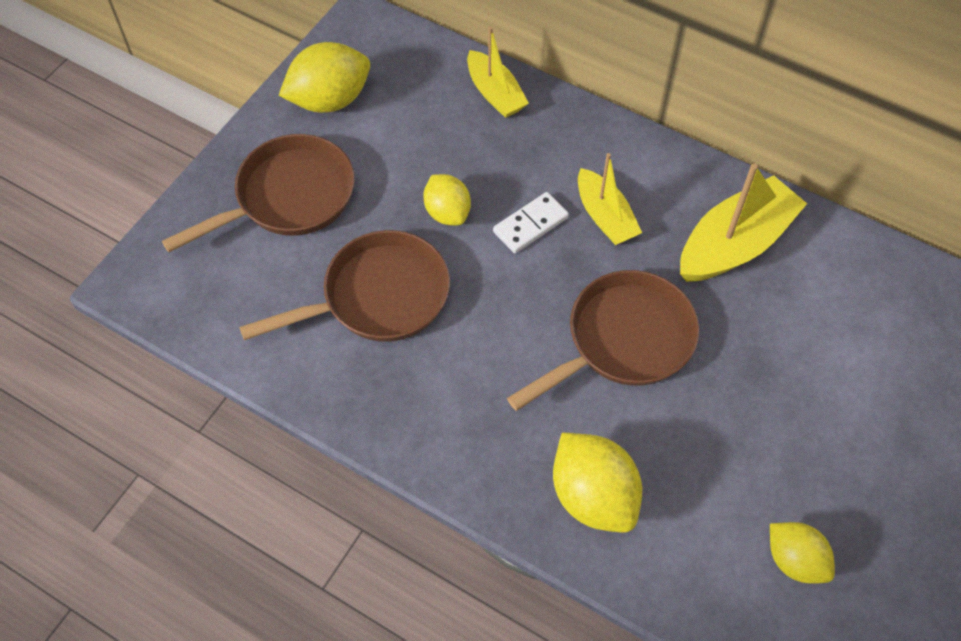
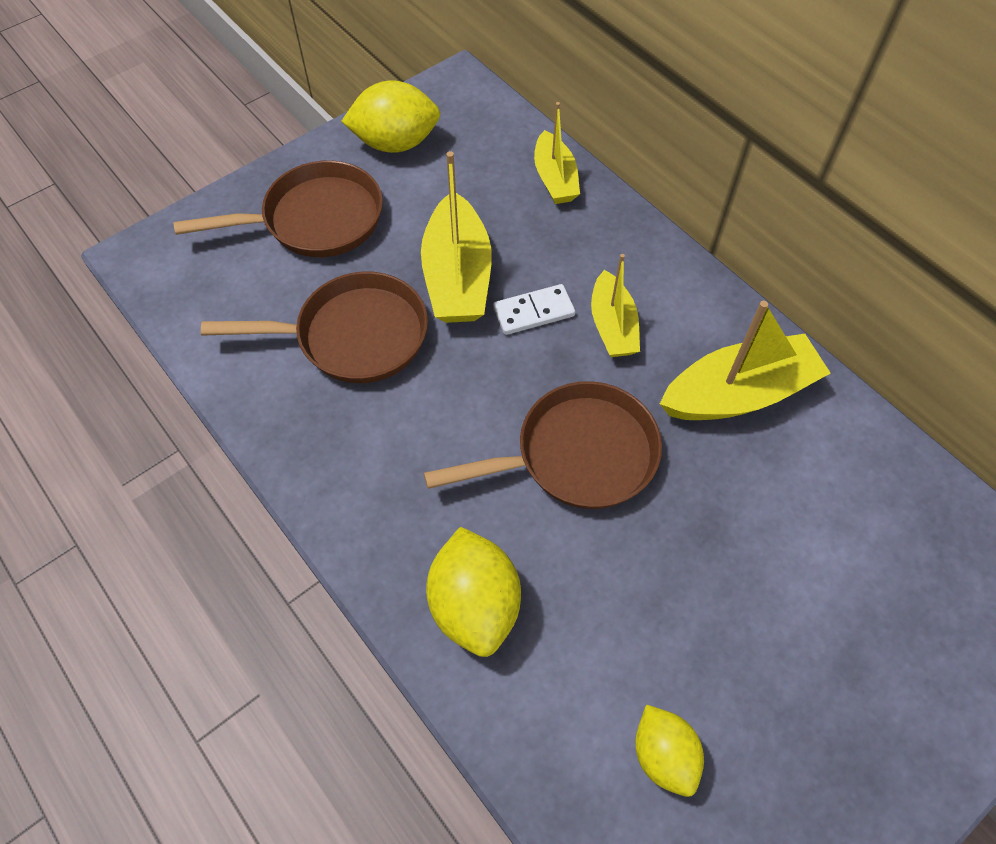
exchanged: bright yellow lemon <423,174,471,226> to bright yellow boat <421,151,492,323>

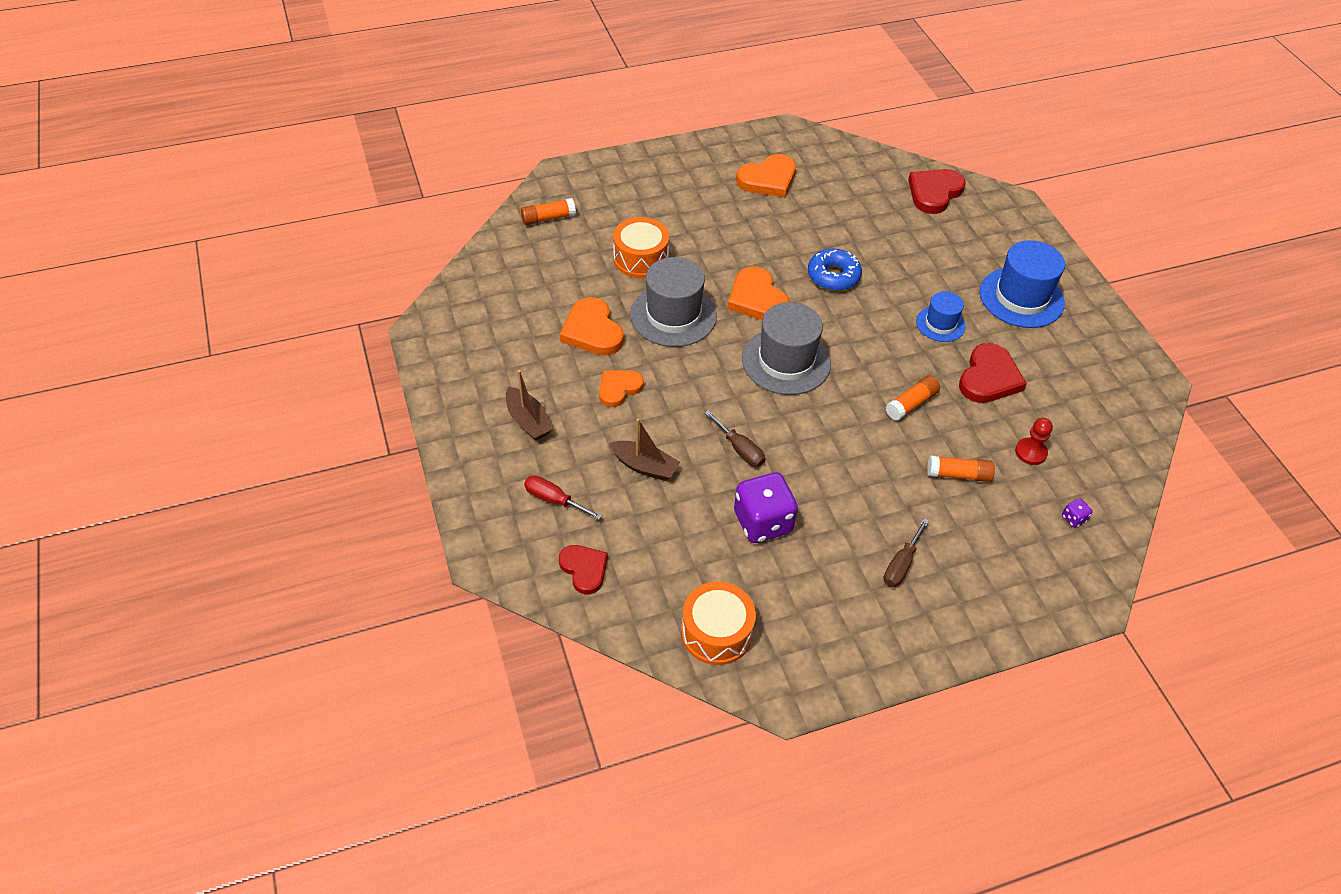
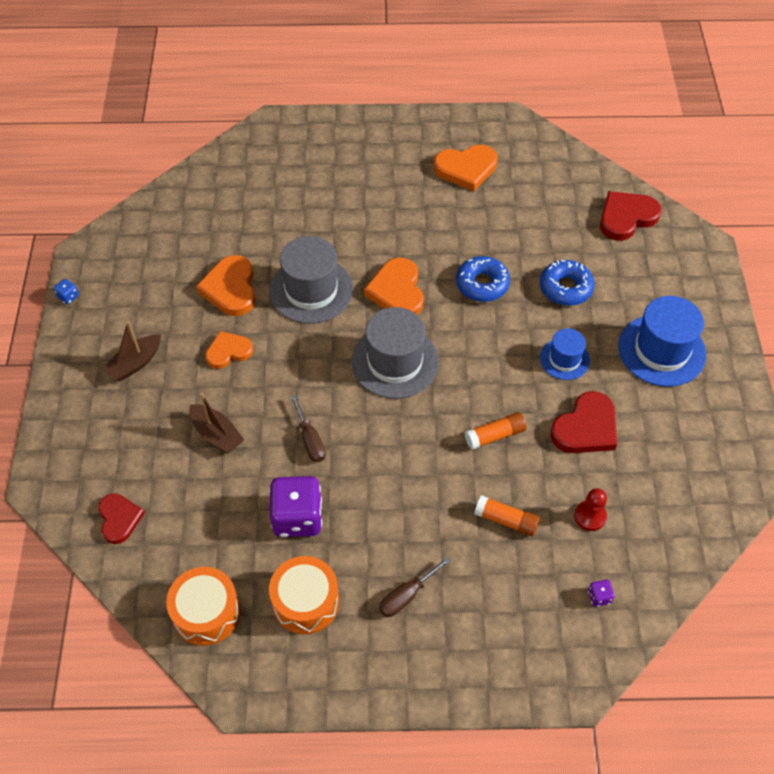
missing: orange-coloured stick of glue <521,198,576,225>; red hand screwdriver <524,476,602,520>
appeared: blue doughnut <540,260,594,306>; blue game die <54,279,79,304>
relocated: orange-coloured drum <613,217,669,278> to <269,556,339,634>
spun: russet boat <506,370,553,441> = <102,321,161,382> 60 degrees clockwise

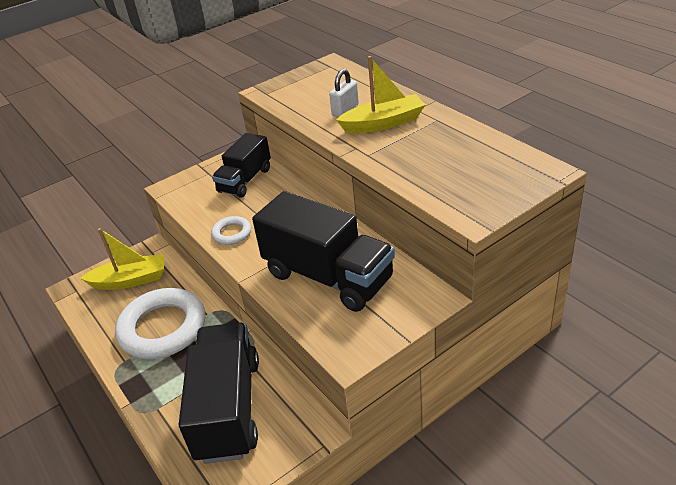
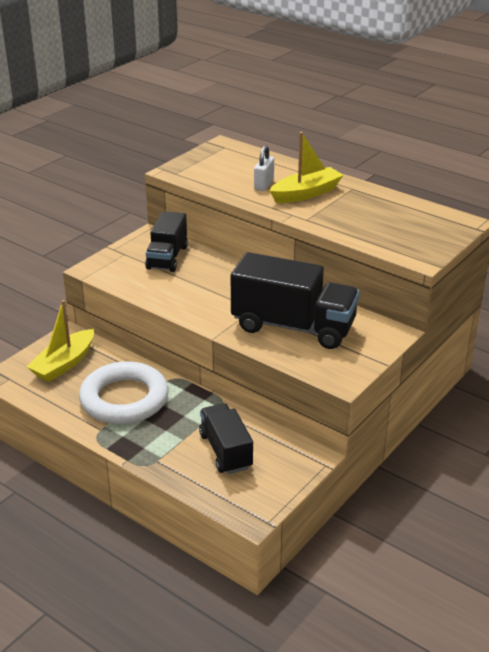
missing: white ring <211,216,251,245>
spun: bright yellow boat <80,228,164,290> = <27,300,94,382> 150 degrees clockwise
size: jet-black lorry <179,322,259,464> = <199,403,253,474> x0.61

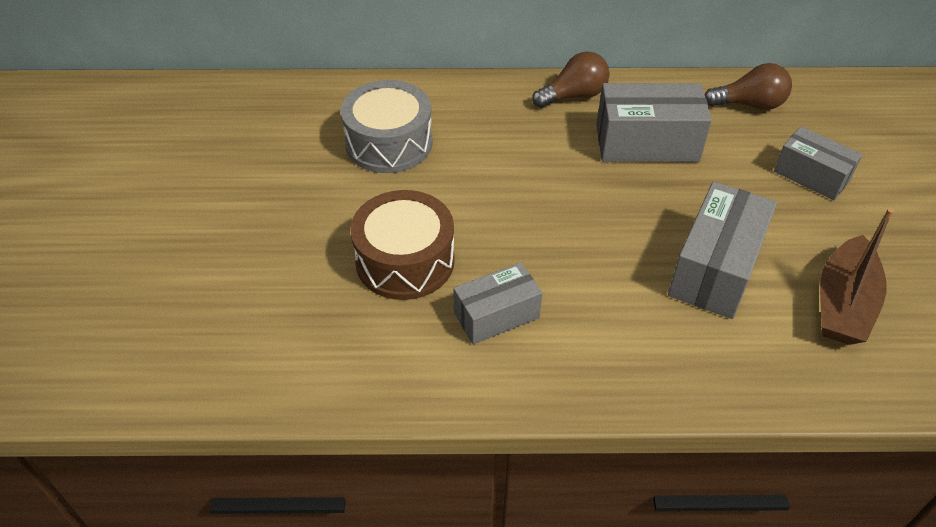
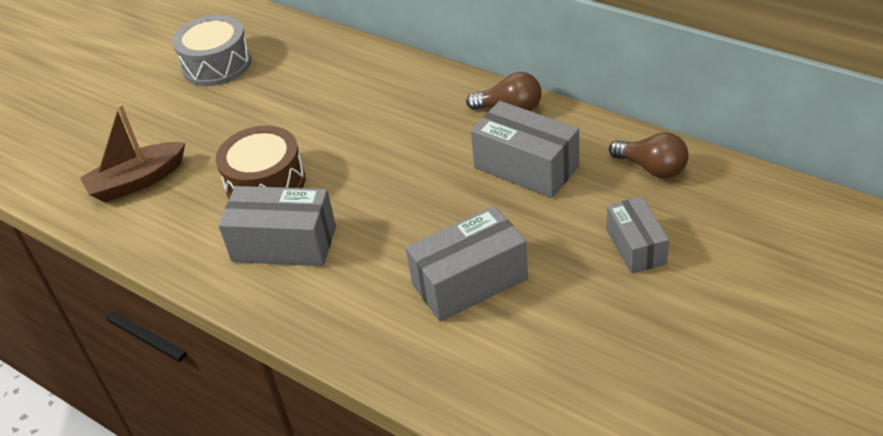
relocated: grey drum <341,80,433,173> to <172,15,251,86>; russet boat <820,208,894,345> to <80,104,185,202>
size: grey parcel <453,262,542,344> = <218,186,336,266> x1.55

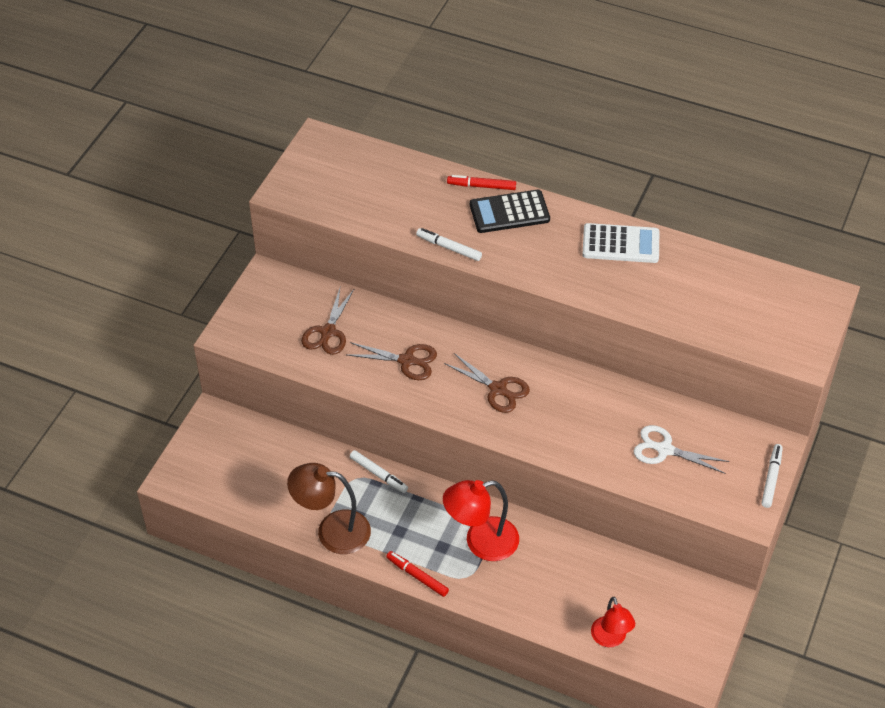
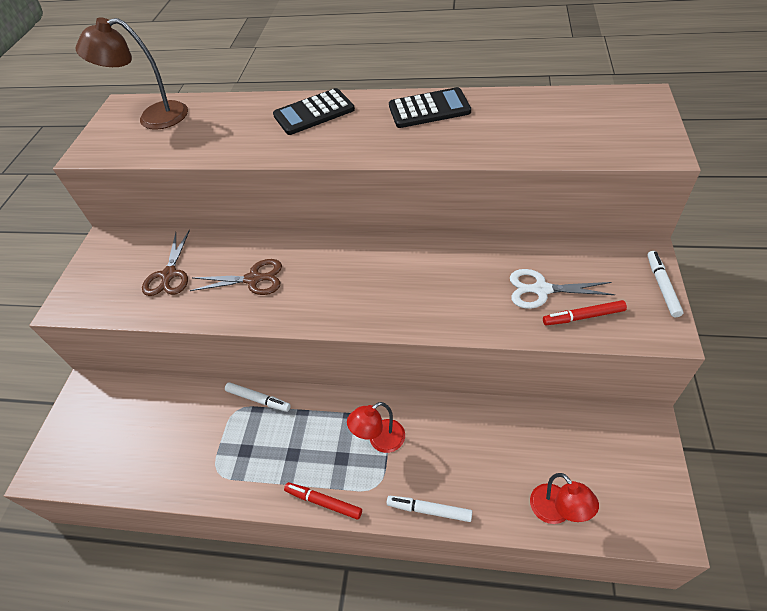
missing: russet scissors <444,353,530,413>
relocated: red marker pen <447,175,516,190> to <543,300,627,325>; white marker pen <416,228,482,261> to <387,496,472,522>; russet reading lamp <287,463,371,554> to <75,17,188,130>
colour: white adding machine <582,223,659,263> to jet-black adding machine <389,87,471,128>
size: red reading lamp <443,480,519,561> = <347,402,405,453> x0.64

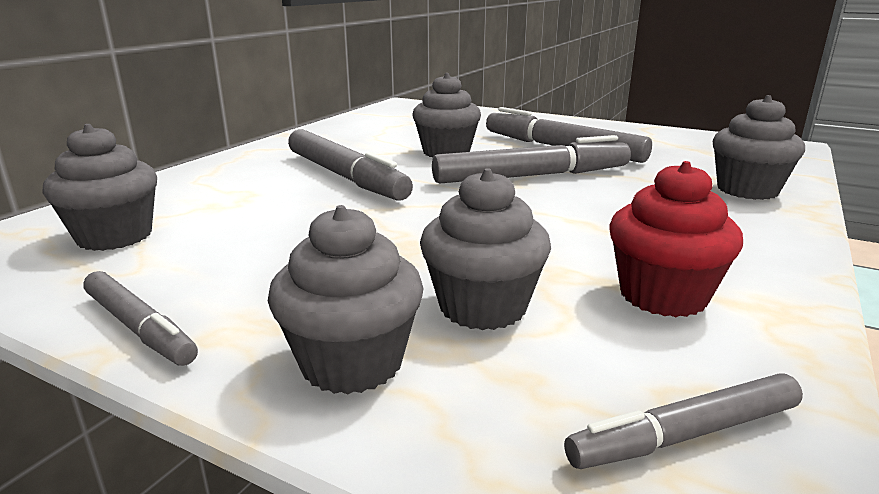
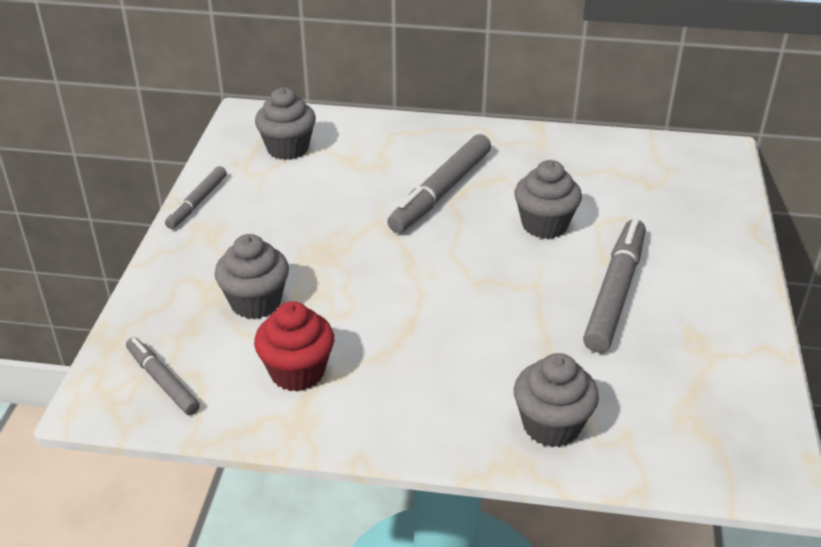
missing: grey marker pen <432,135,631,183>; grey muffin <268,205,424,395>

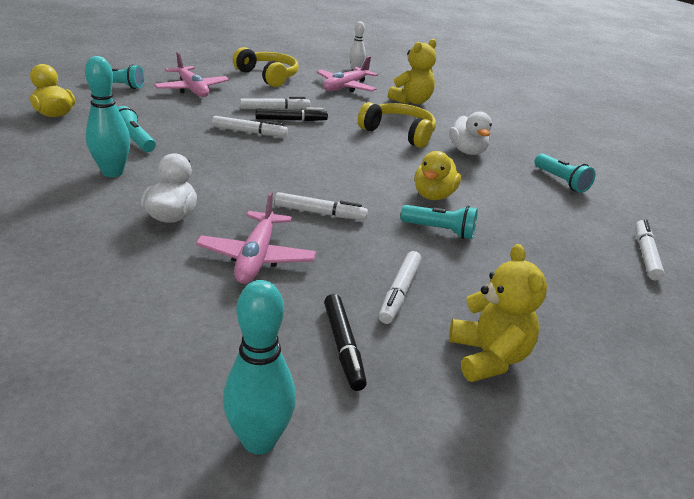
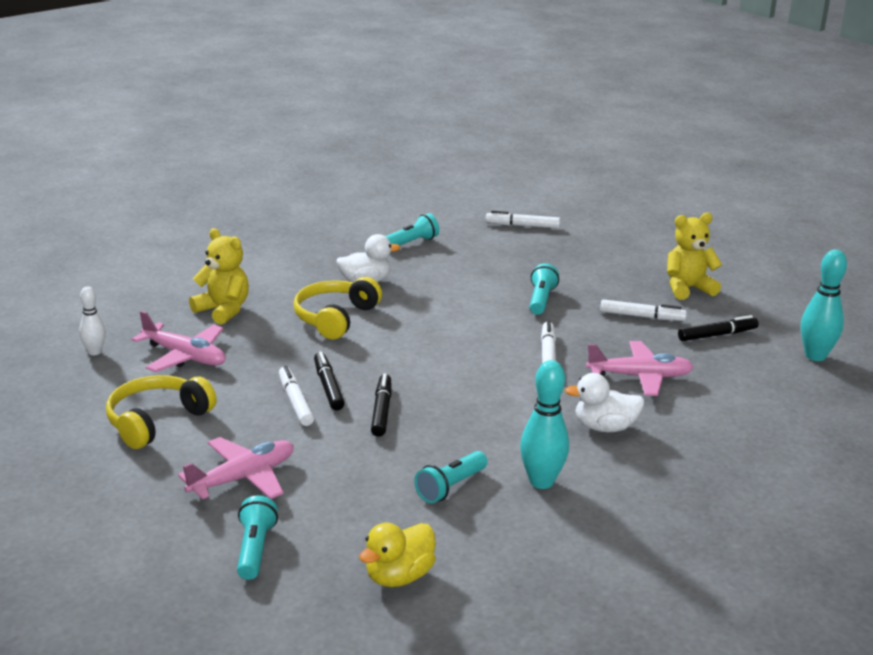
missing: bright yellow toy duck <414,151,461,200>
colour: white marker pen <212,116,288,137> to jet-black marker pen <371,373,392,437>

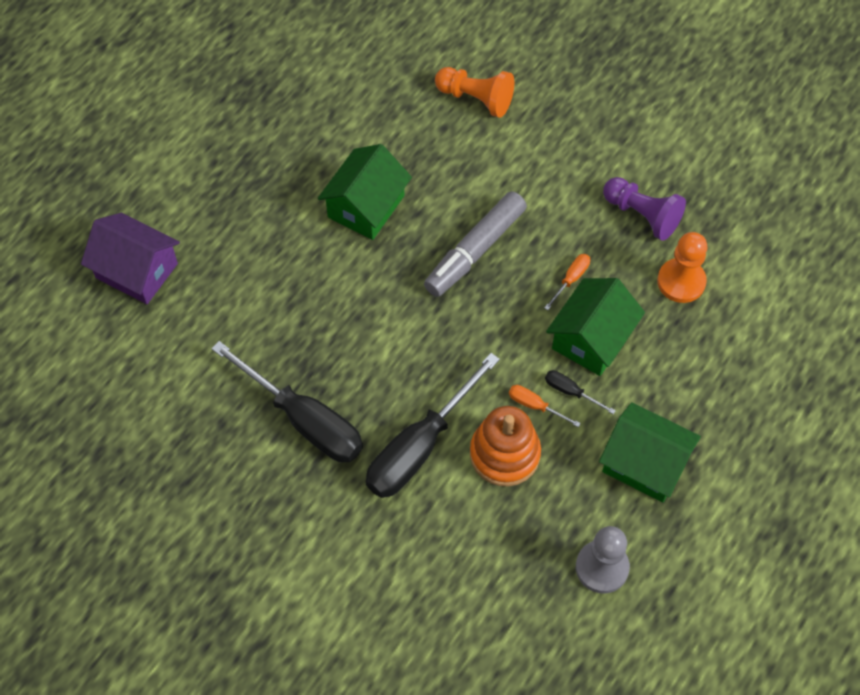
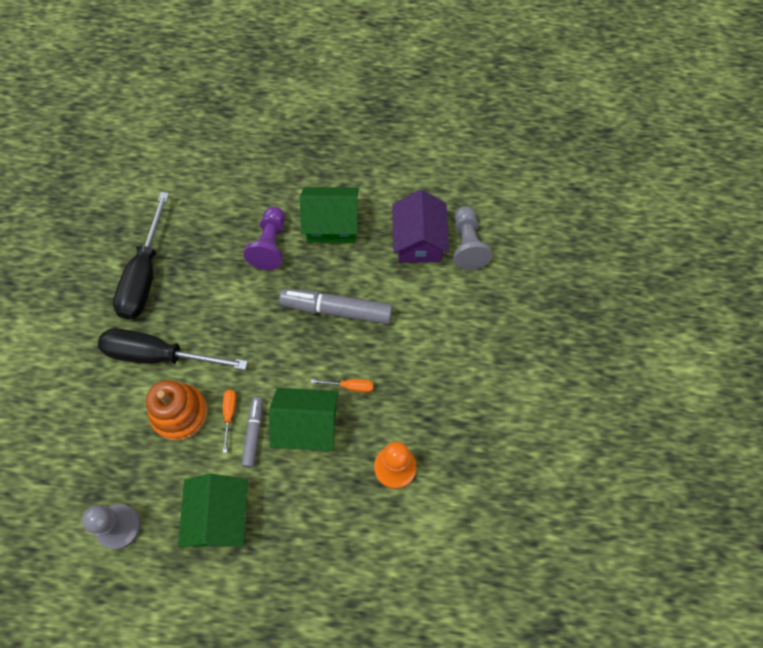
relocated: royal purple game pawn <603,177,686,241> to <244,206,285,270>; royal purple house <81,213,180,304> to <392,190,449,263>
exchanged: jet-black hand screwdriver <545,370,616,414> to grey marker pen <241,397,263,468>
colour: orange-coloured game pawn <435,67,514,118> to grey game pawn <453,206,492,270>

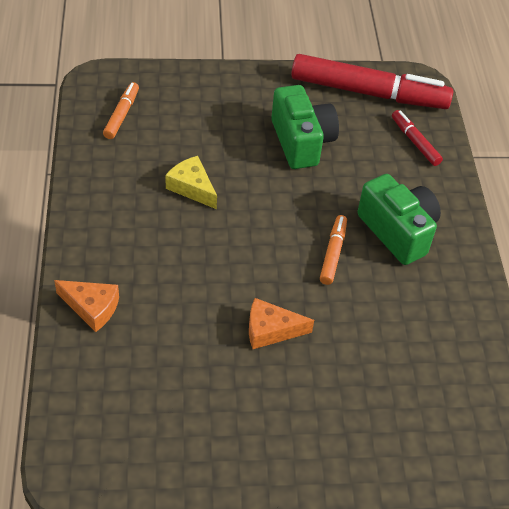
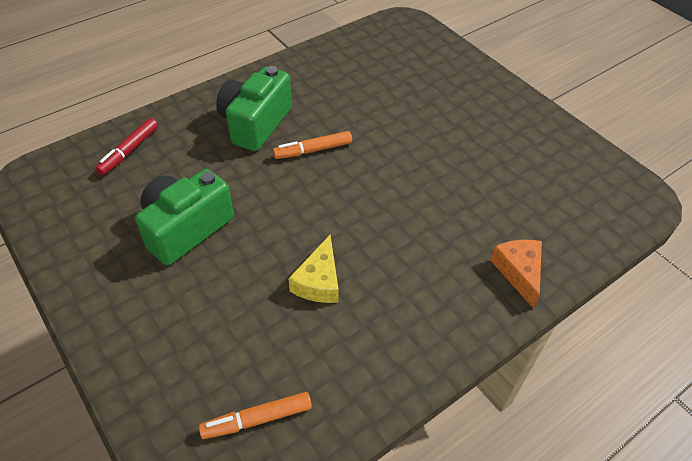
missing: red marker pen <291,54,454,109>; orange-coloured cheese <249,298,314,349>

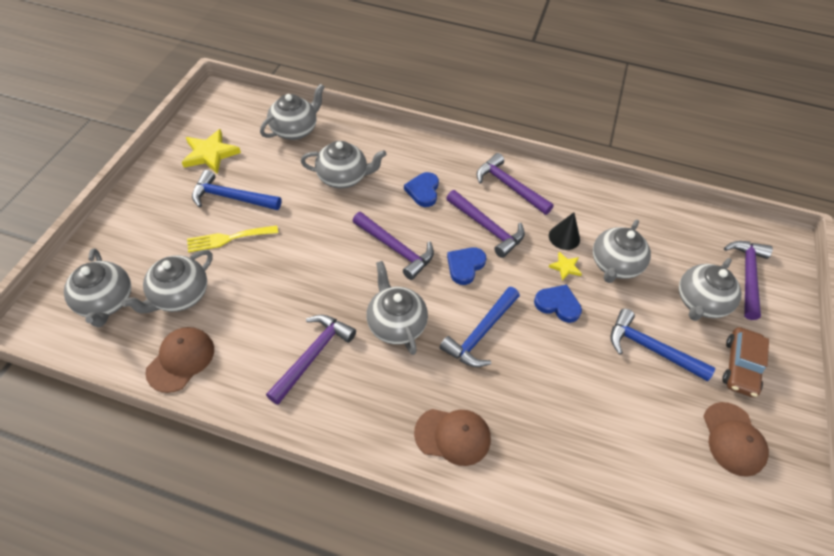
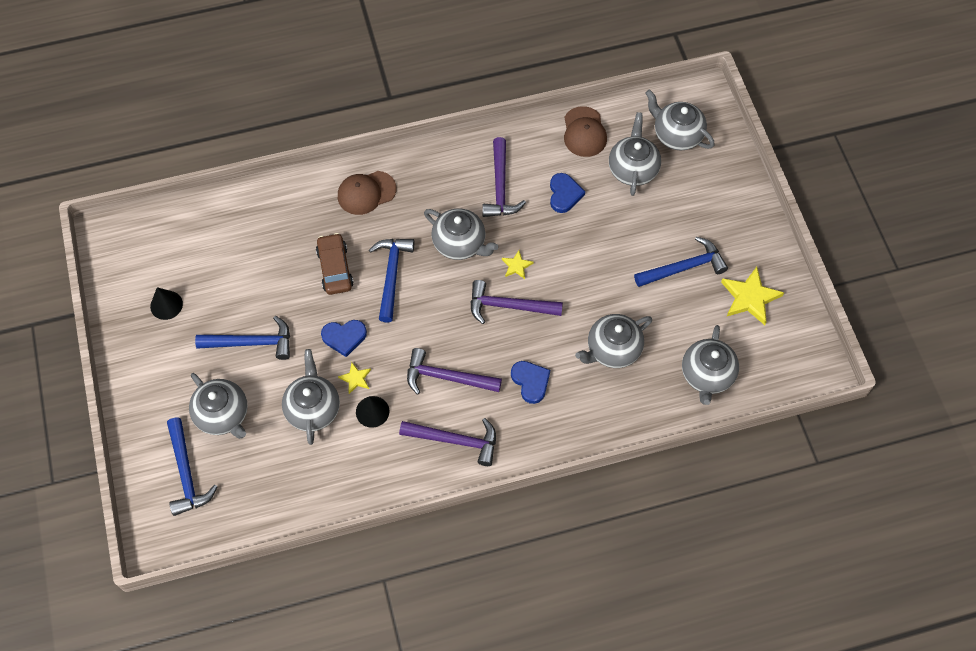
missing: bright yellow fork <187,225,278,252>
appeared: bright yellow star <502,251,534,279>
relocated: blue heart <447,247,487,285> to <550,173,585,213>; russet automobile <722,327,769,398> to <316,233,354,295>
exchanged: russet baseball cap <703,402,769,477> to jet-black cone shape <150,287,183,320>
colour: royal purple claw hammer <724,241,773,320> to blue claw hammer <167,418,218,516>
spun: grey teapot <679,258,741,321> = <189,373,248,439> 135 degrees clockwise

